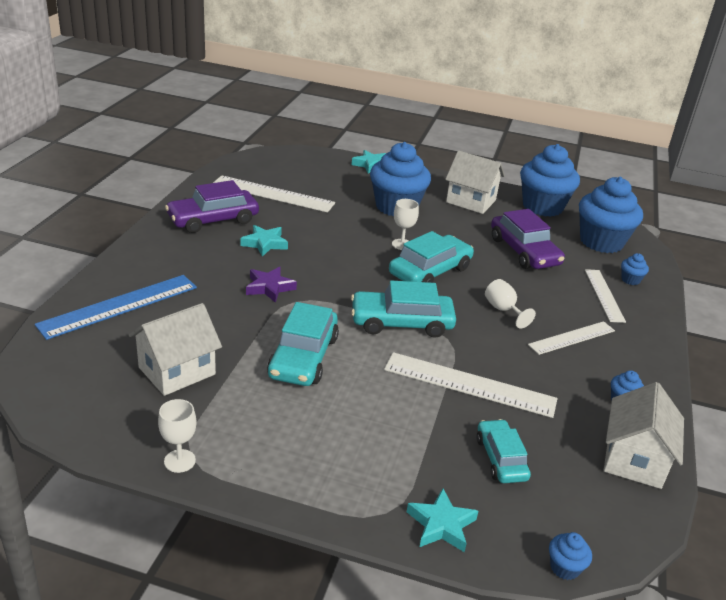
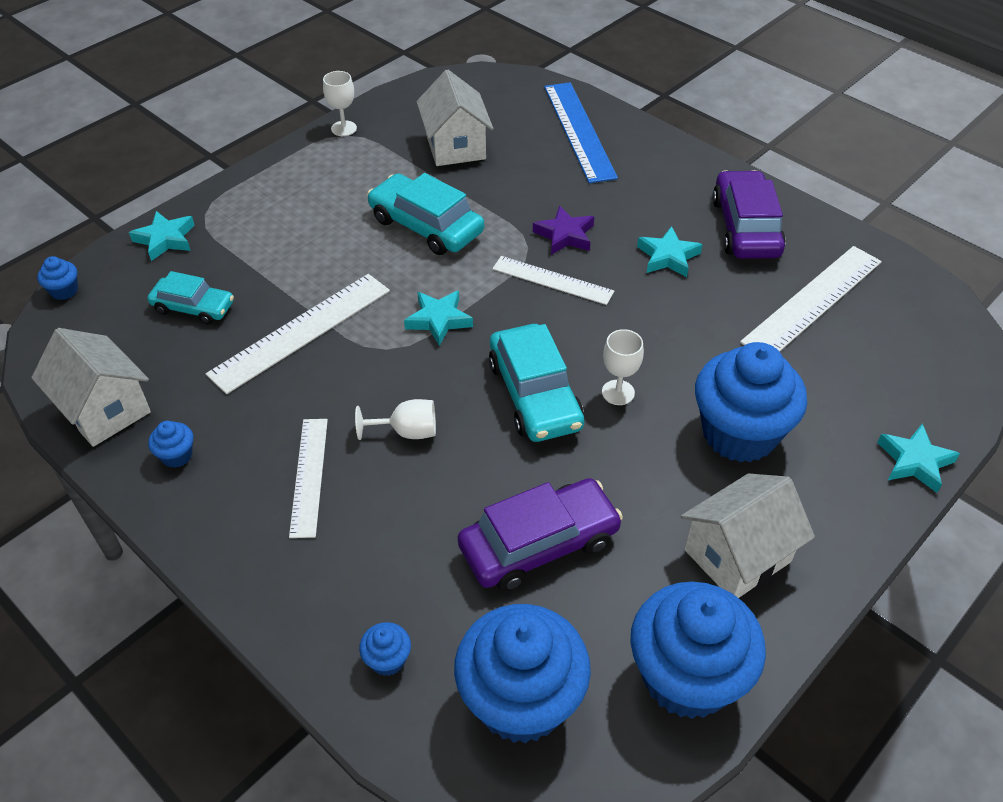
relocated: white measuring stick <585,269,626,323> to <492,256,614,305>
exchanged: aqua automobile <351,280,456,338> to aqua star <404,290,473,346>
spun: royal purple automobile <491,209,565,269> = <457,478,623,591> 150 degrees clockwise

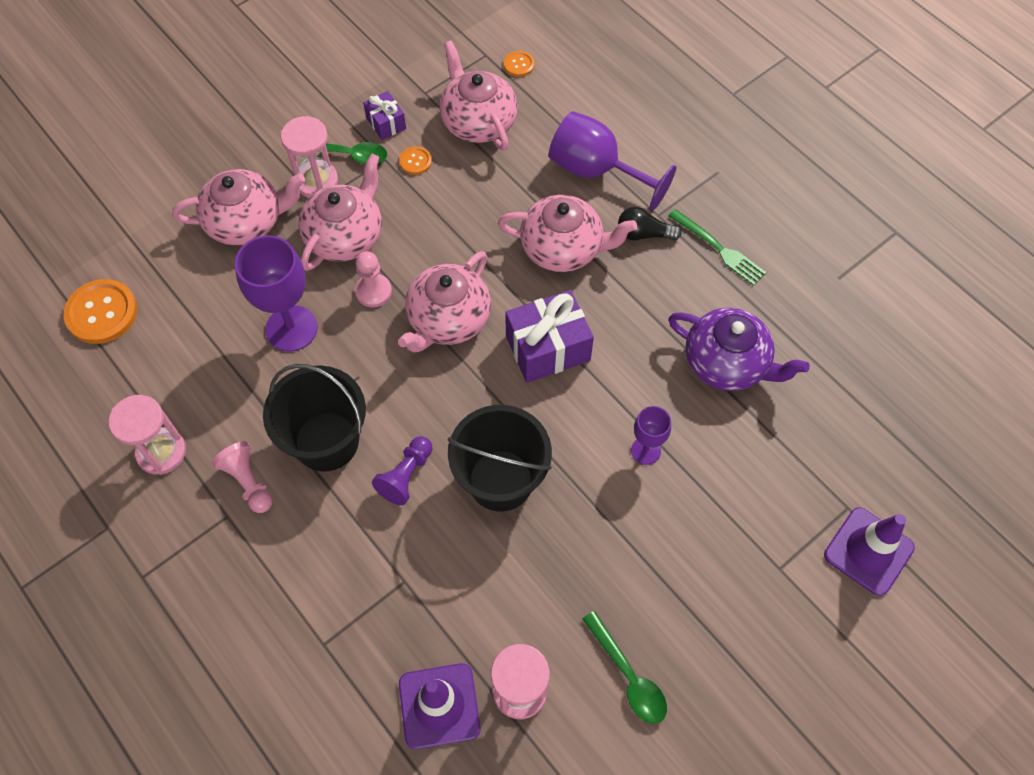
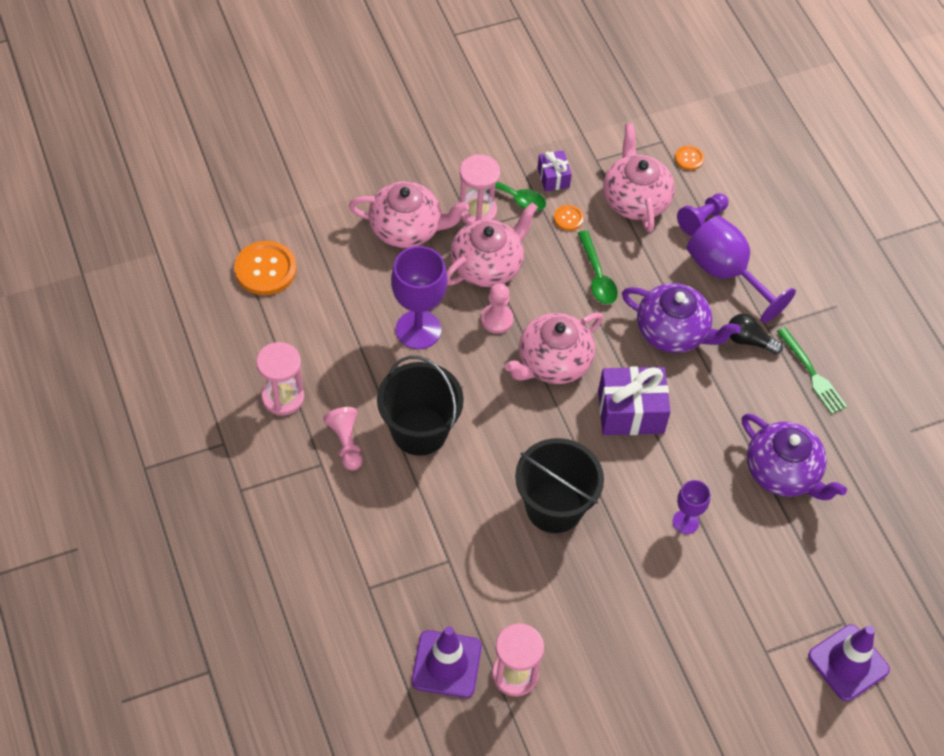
relocated: royal purple game pawn <372,436,432,505> to <677,193,728,236>; leaf-green spoon <582,611,667,724> to <578,231,618,304>
colour: rose-pink teapot <498,195,637,272> to royal purple teapot <622,283,741,353>

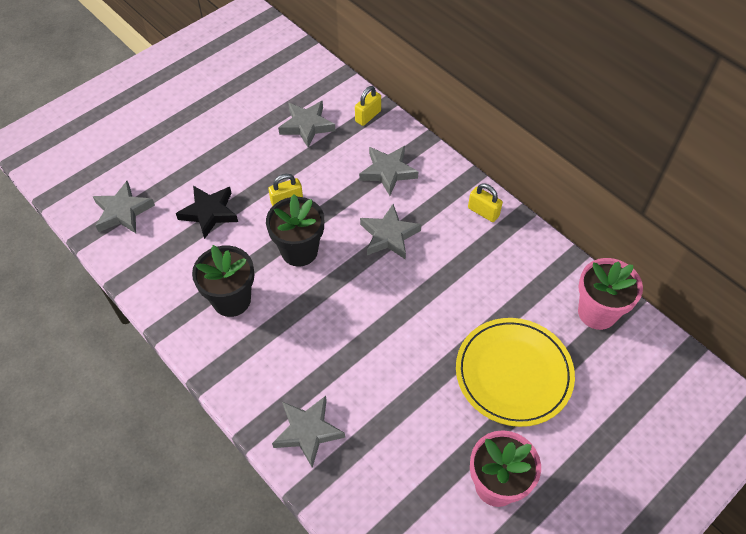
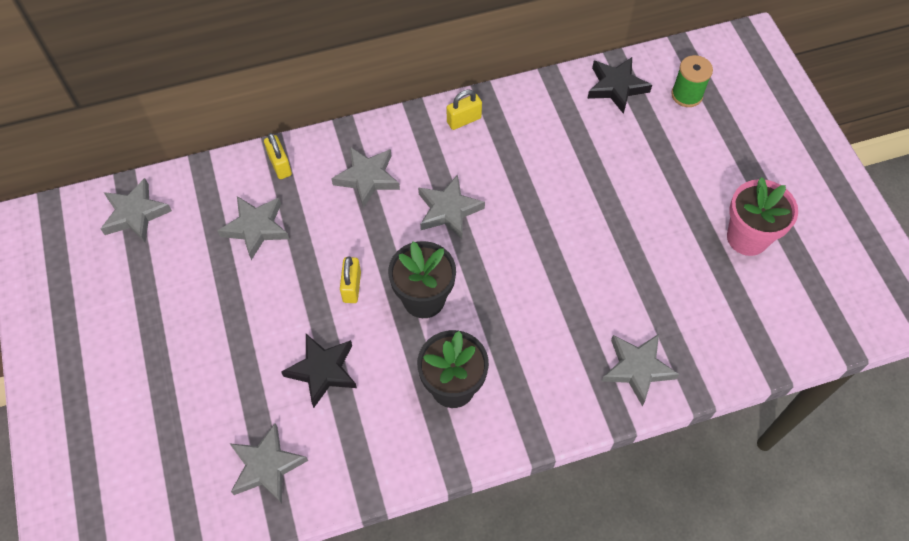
missing: bright yellow plate <456,318,575,427>
appeared: leaf-green reel of thread <671,55,713,107>; grey star <101,178,172,242>
exchanged: rose-pink flower pot <578,258,643,330> to jet-black star <587,57,652,114>

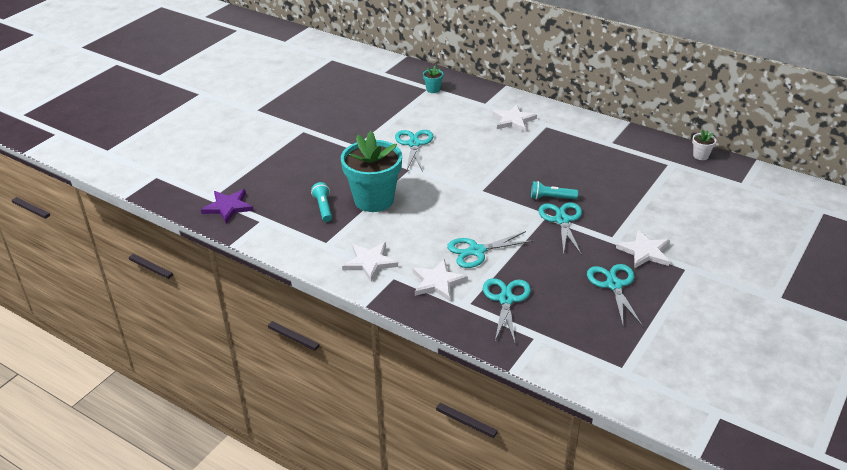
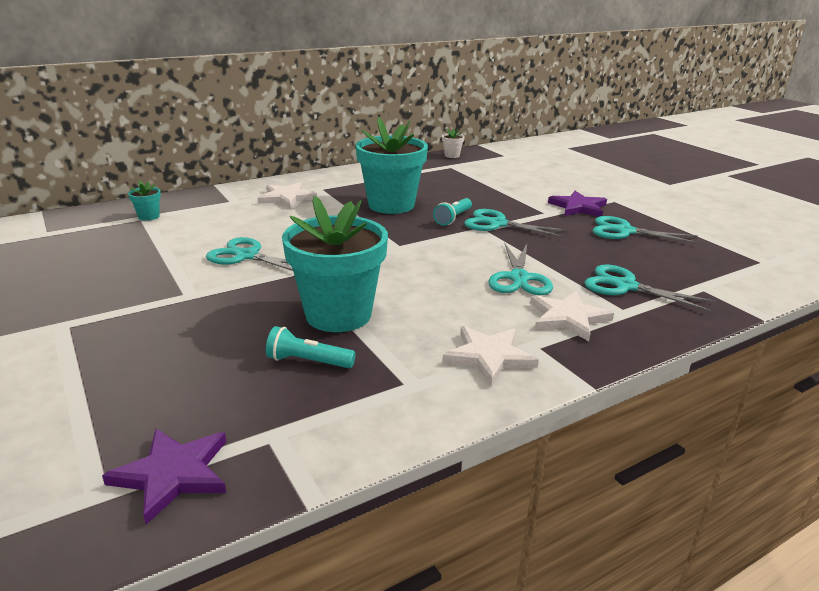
appeared: aqua flower pot <356,117,428,214>
colour: white star <616,230,670,268> to royal purple star <548,191,607,217>

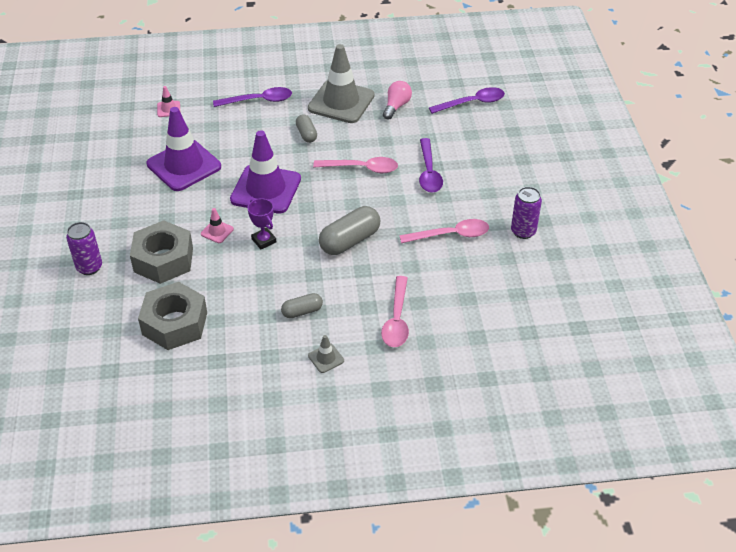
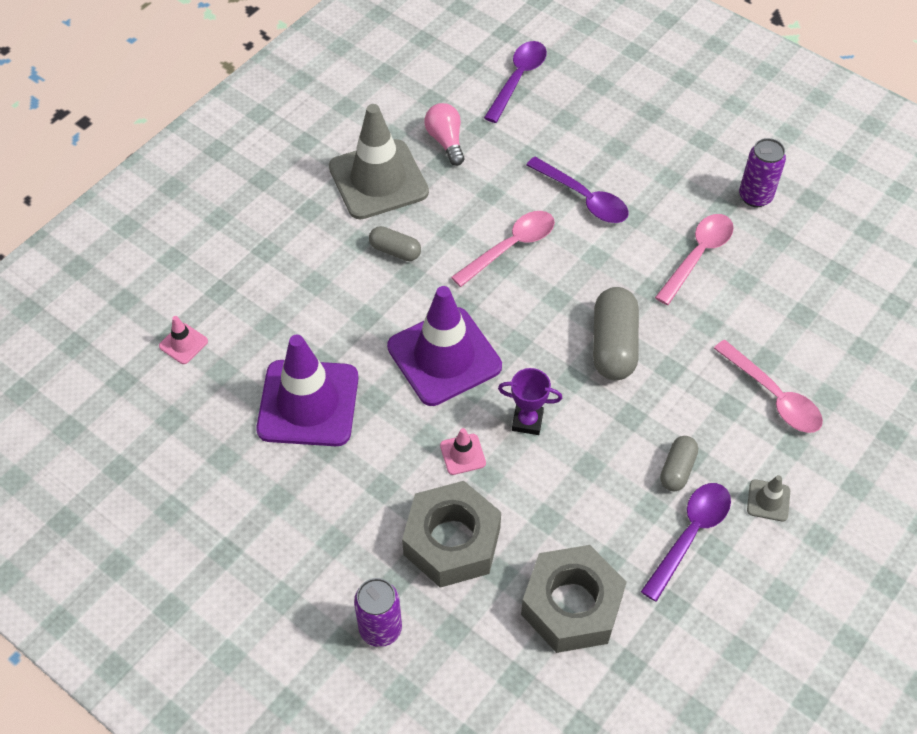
relocated: royal purple spoon <213,87,292,107> to <641,483,731,602>

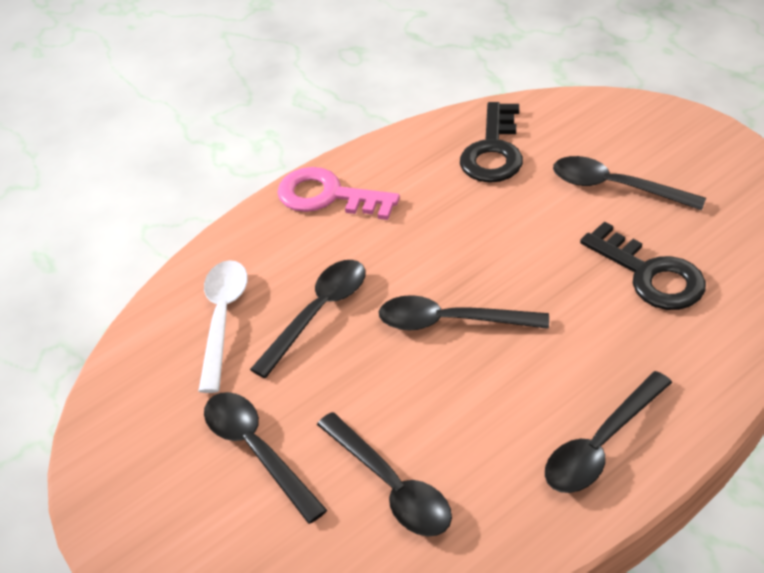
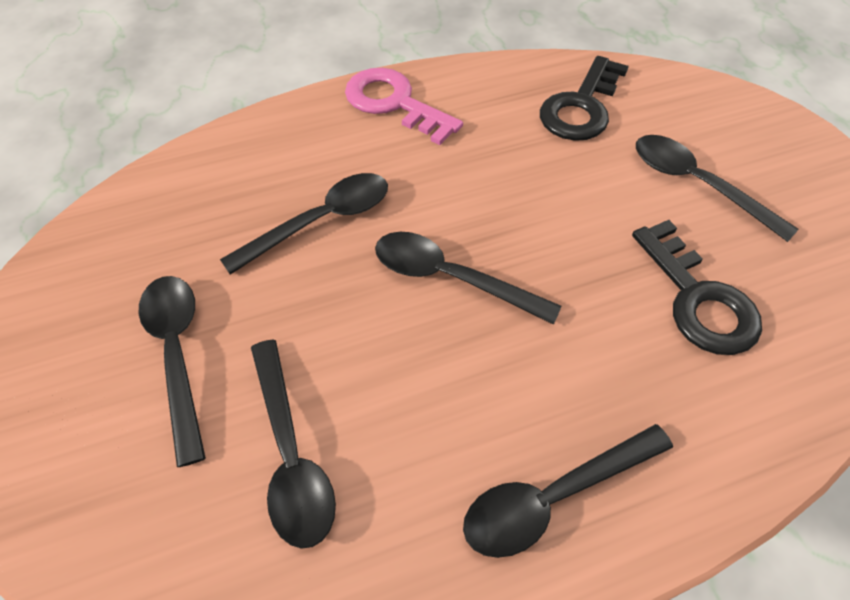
missing: white spoon <198,260,248,393>

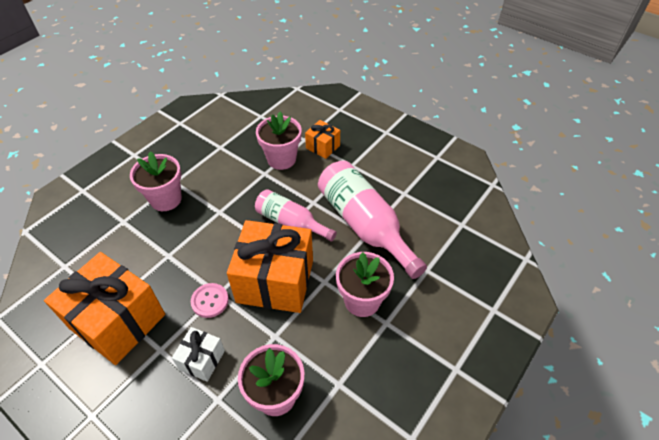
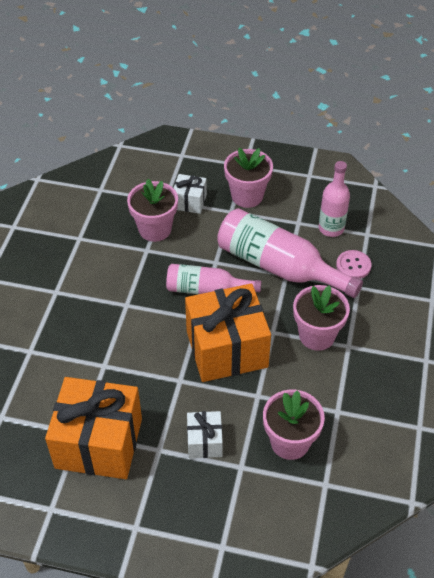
appeared: rose-pink bottle <319,161,350,237>
relocated: rose-pink flower pot <130,151,182,211> to <224,148,273,208>; rose-pink sewing button <191,283,229,318> to <336,250,372,279>
colour: orange-coloured wrapped gift <305,120,340,159> to white wrapped gift <174,174,207,214>

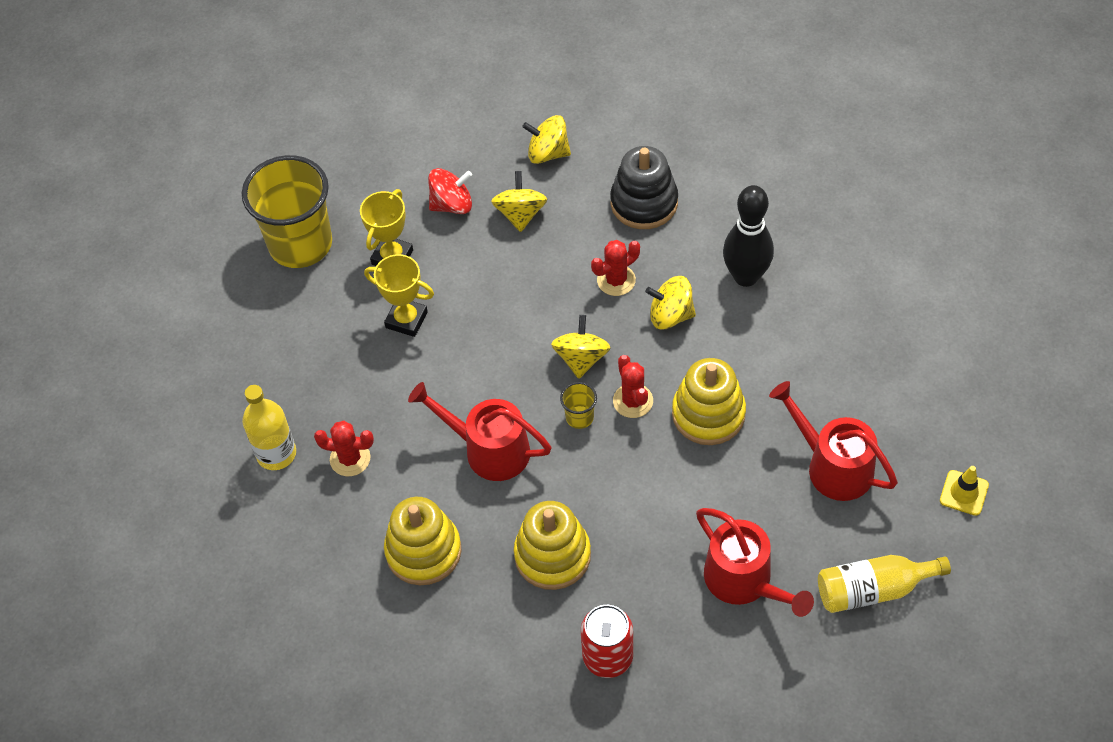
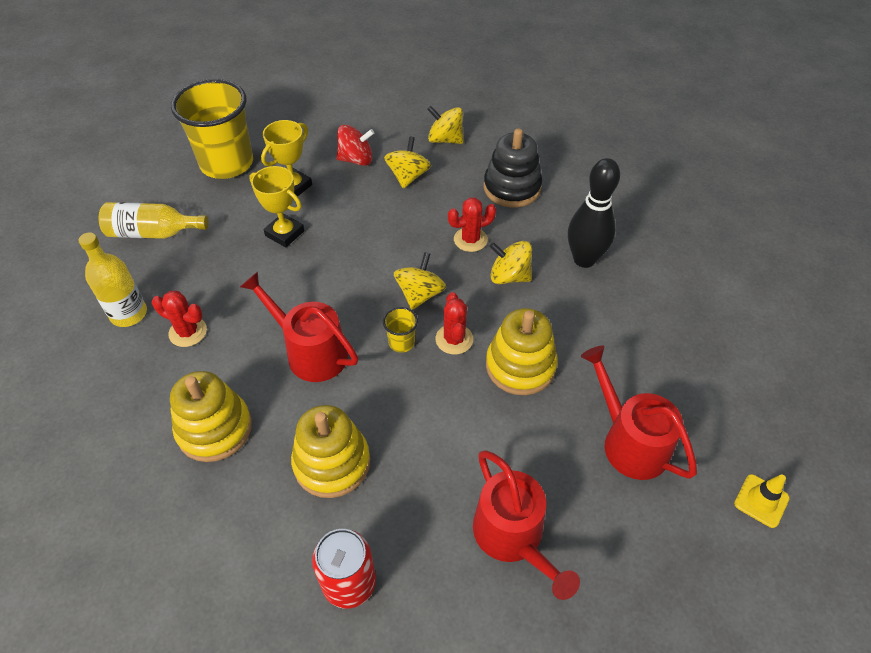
relocated: bright yellow bottle <818,555,951,613> to <99,202,209,239>

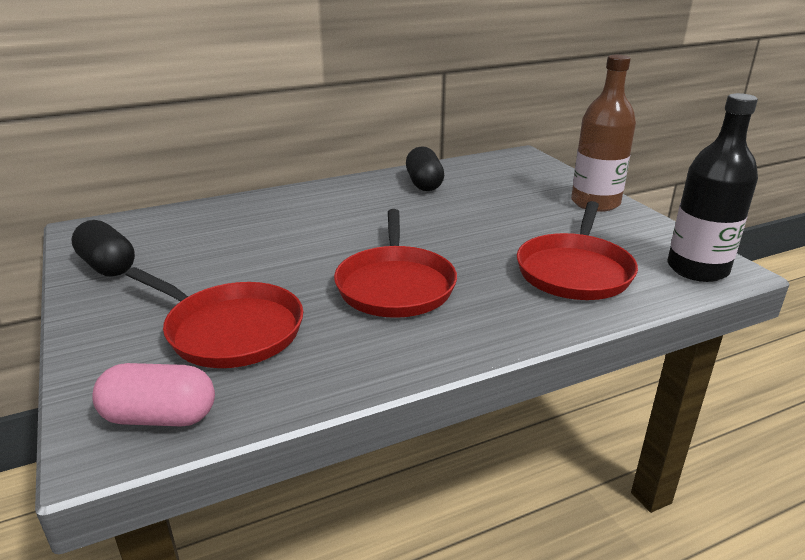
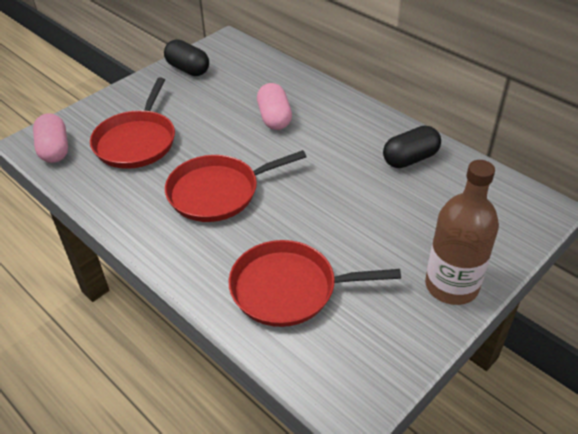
missing: jet-black bottle <667,93,758,282>
appeared: rose-pink capsule <257,83,292,130>
spun: jet-black capsule <71,220,135,277> = <164,39,209,76> 75 degrees counterclockwise

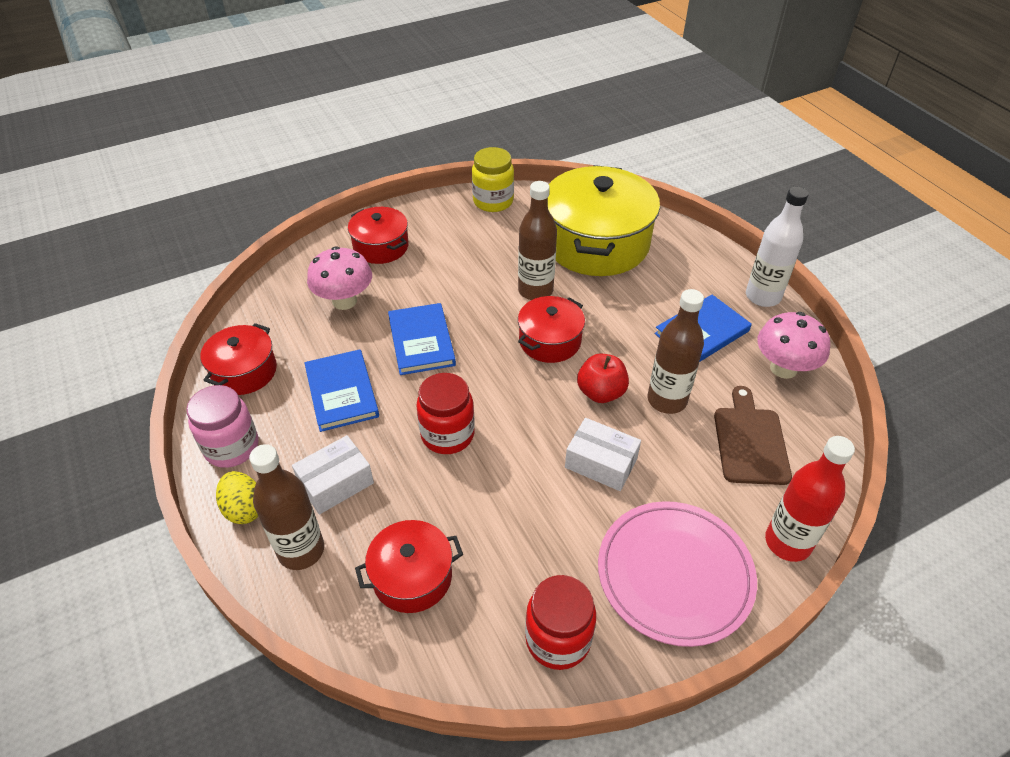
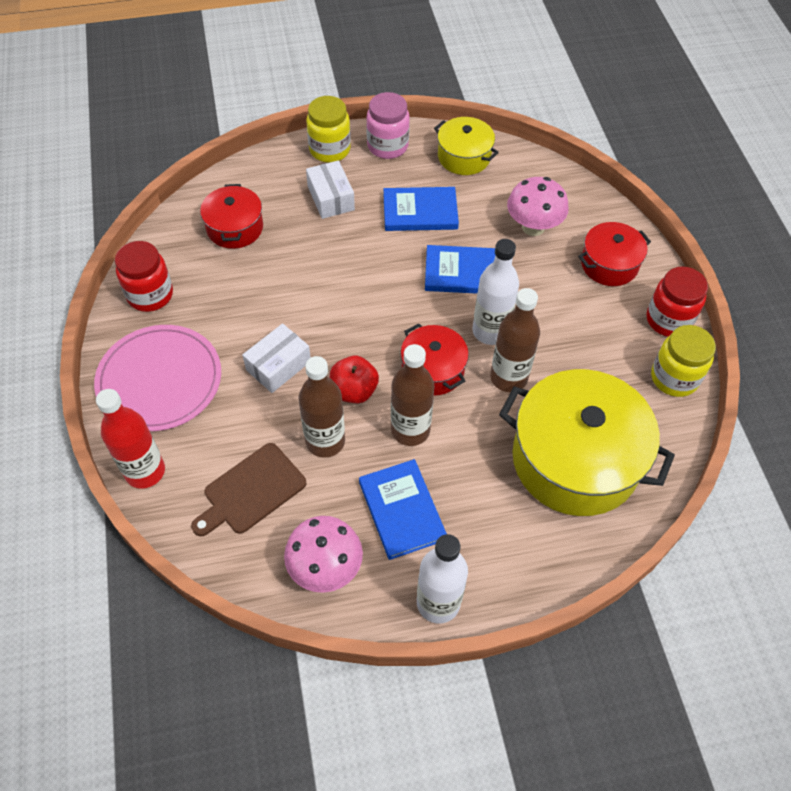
appeared: white bottle <472,239,519,345>
relocated: red jar <417,373,475,454> to <647,266,708,337>; russet bottle <249,444,324,570> to <391,344,434,446>
exchanged: bright yellow toy egg <216,471,258,524> to bright yellow jar <306,96,351,163>
colour: red stockpot <200,323,277,395> to bright yellow stockpot <434,117,499,175>
spun: russet bread board <714,386,792,485> = <191,443,306,536> 120 degrees clockwise

